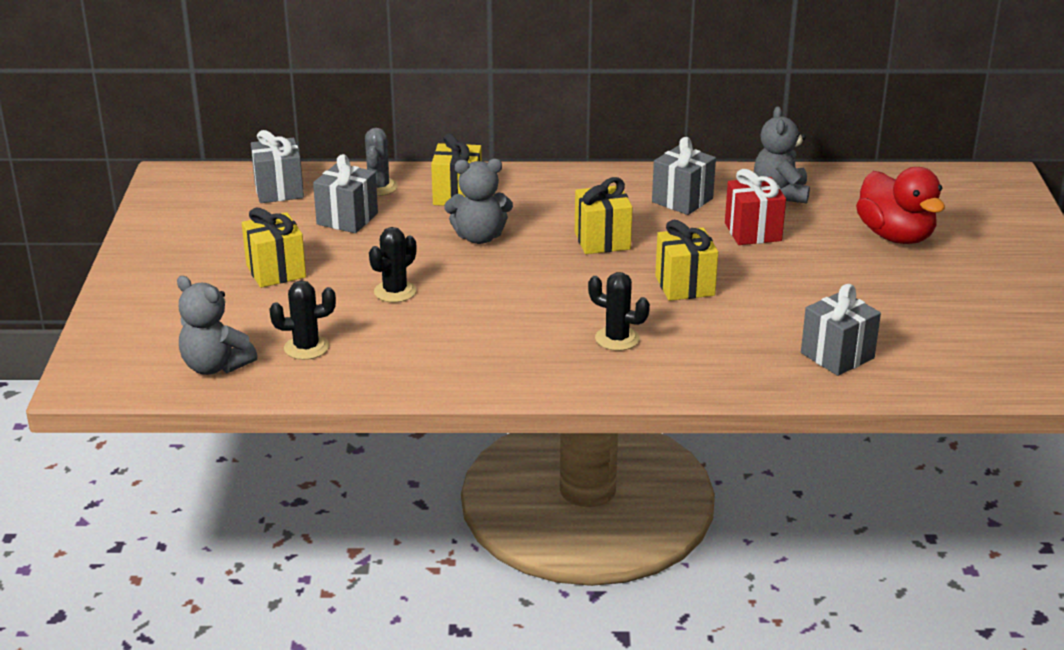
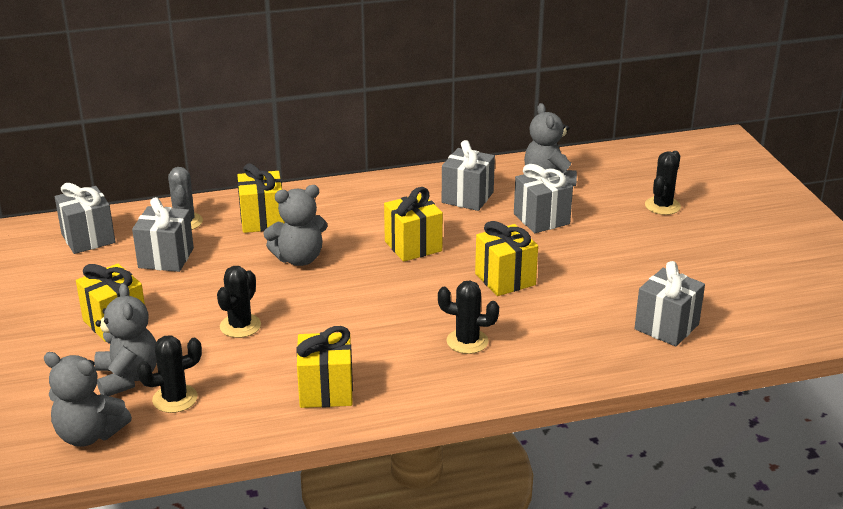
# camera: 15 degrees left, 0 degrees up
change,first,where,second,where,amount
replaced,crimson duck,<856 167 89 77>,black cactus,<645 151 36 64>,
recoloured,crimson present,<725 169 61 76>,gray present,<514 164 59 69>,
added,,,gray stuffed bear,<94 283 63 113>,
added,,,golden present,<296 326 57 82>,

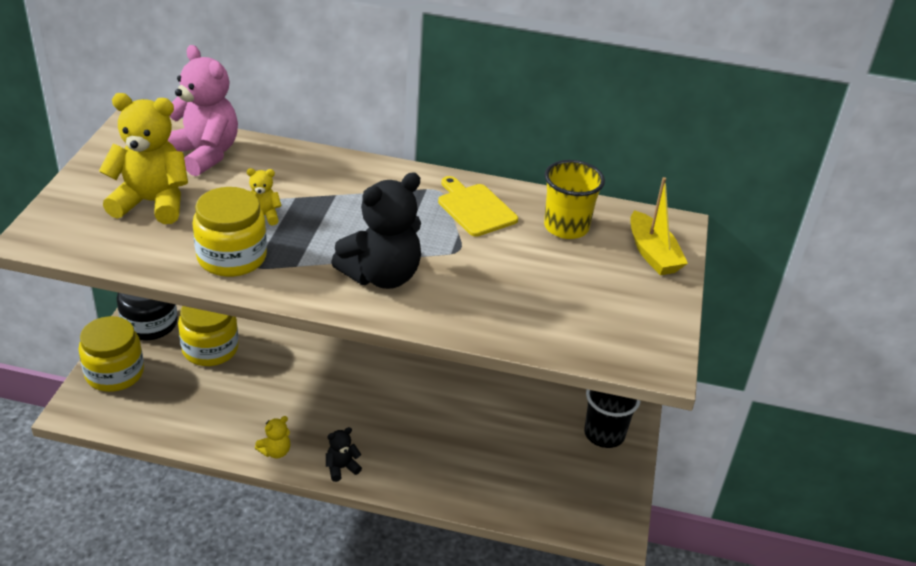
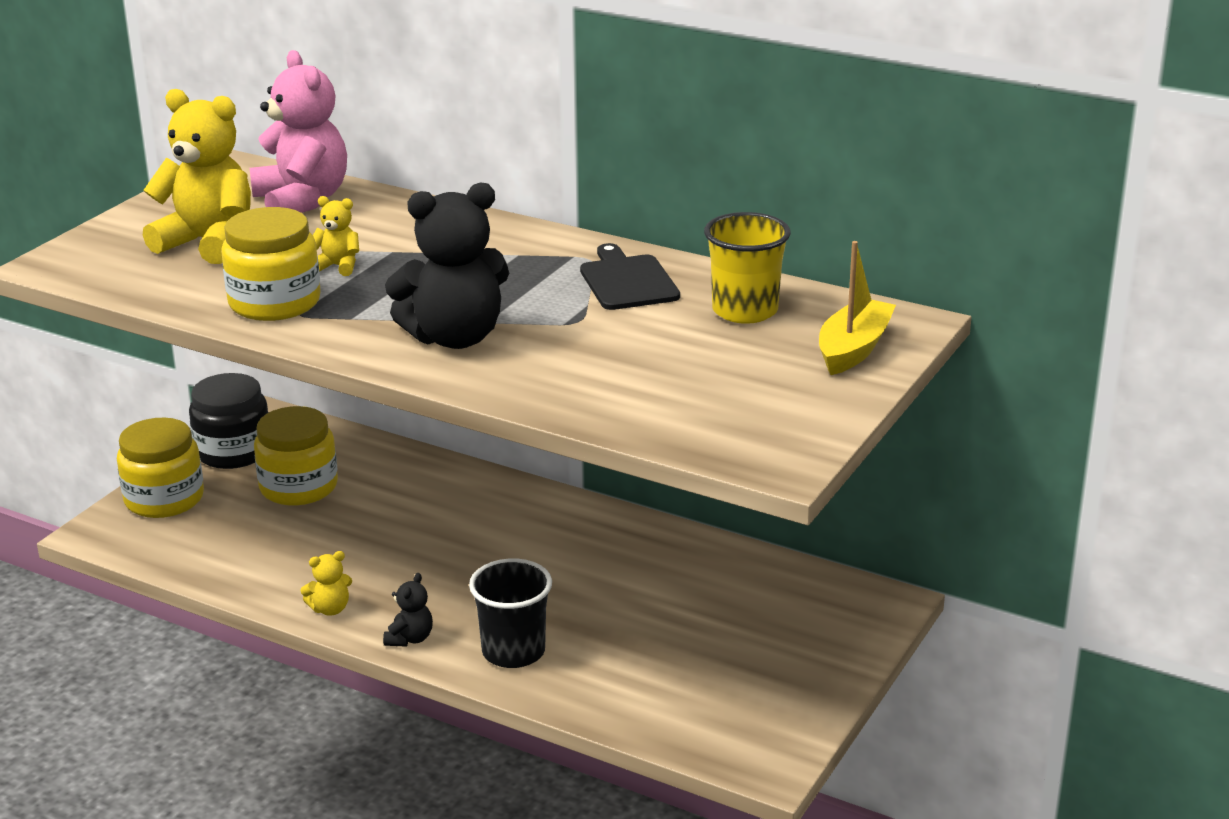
# camera: 20 degrees right, 10 degrees down
change,first,where,second,where,amount
recoloured,golden chopping board,<438 176 80 61>,black chopping board,<580 243 100 67>,
turned,golden toy boat,<630 177 58 98>,,<819 241 77 134>,150 degrees counterclockwise
moved,black beaker,<584 389 57 59>,,<469 559 83 109>,
turned,black stuffed bear,<326 427 36 55>,,<383 573 50 74>,120 degrees clockwise

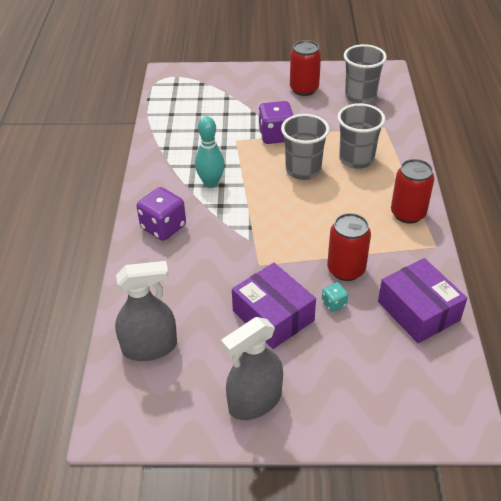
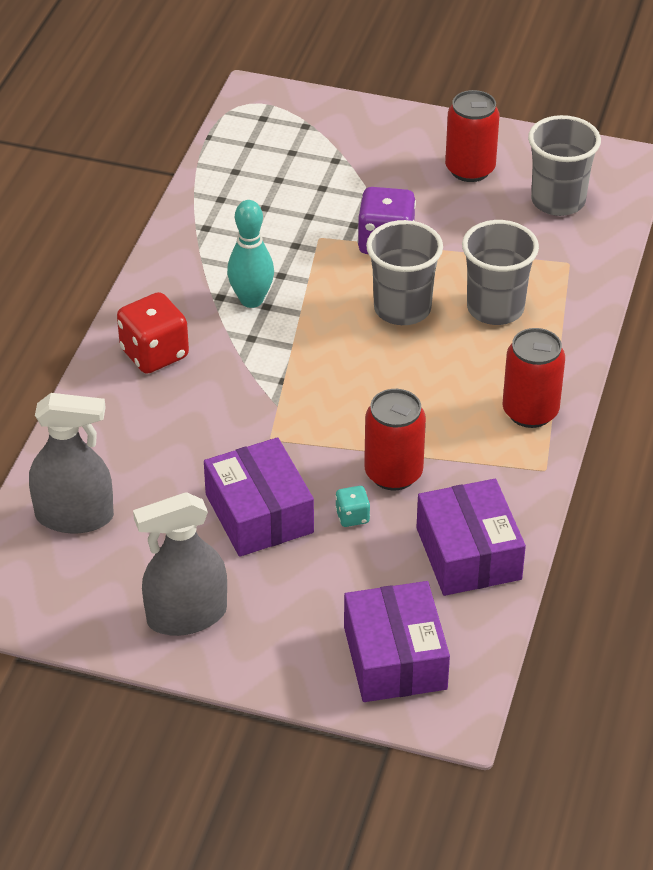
# camera: 15 degrees right, 0 degrees up
change,first,where,second,where,amount
recoloured,royal purple dice,<137 187 49 54>,crimson dice,<117 292 72 82>,
added,,,royal purple box,<344 581 106 121>,

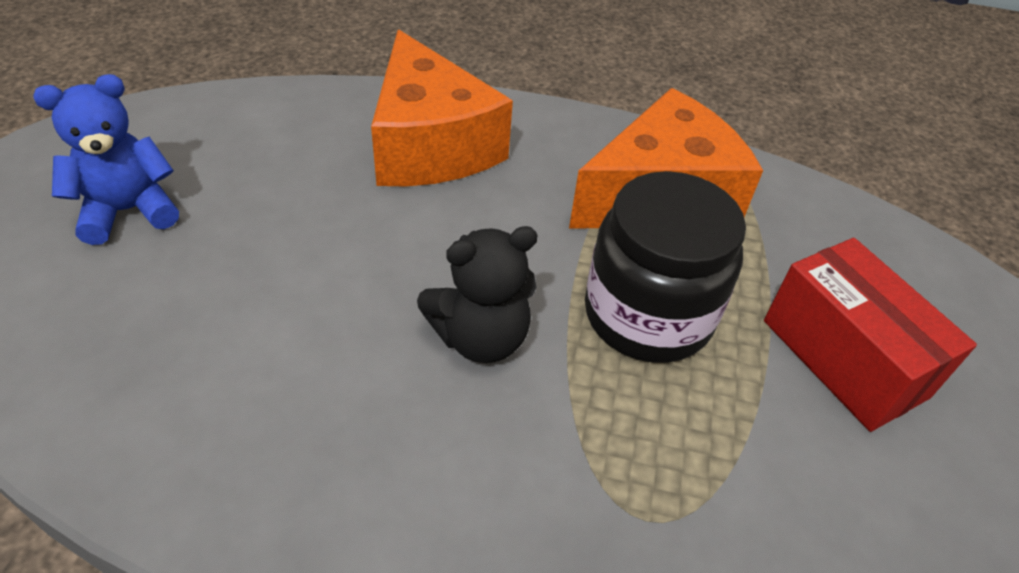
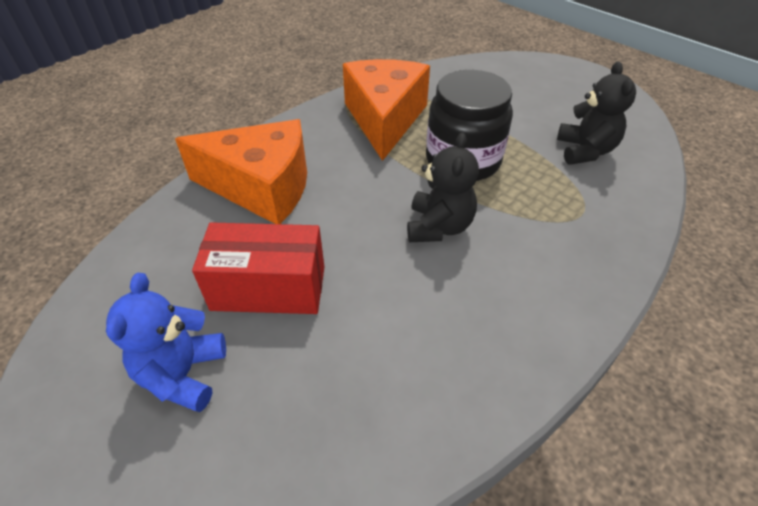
# camera: 55 degrees left, 0 degrees up
change,first,where,second,where,amount
moved,crimson box,<764 238 213 194>,,<192 223 132 91>,
added,,,black stuffed bear,<557 61 79 104>,

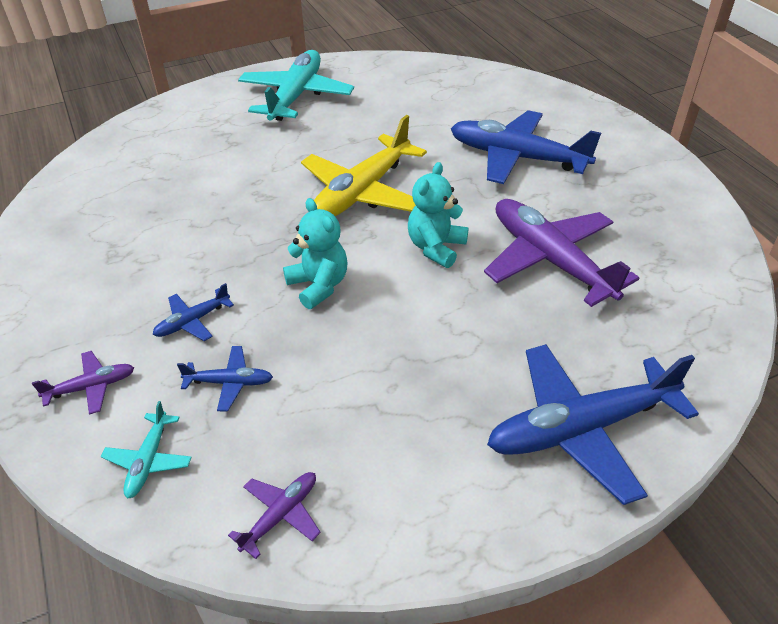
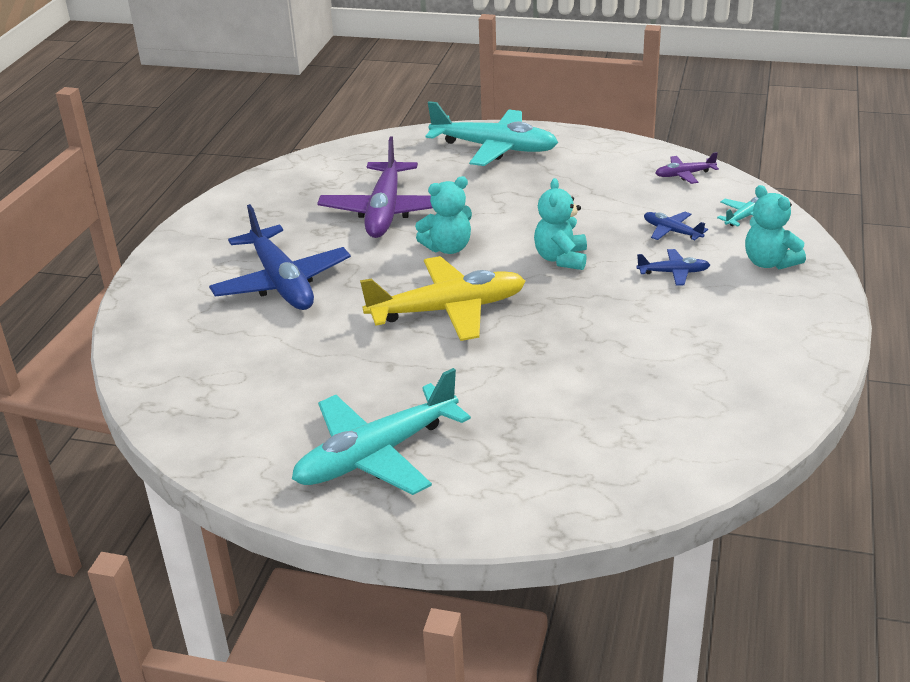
# camera: 140 degrees left, 10 degrees down
change,first,where,second,where,amount
recoloured,blue plane,<487 344 212 161>,turquoise plane,<426 101 132 65>,
replaced,royal purple plane,<32 351 102 64>,turquoise stuffed bear,<745 185 61 84>,

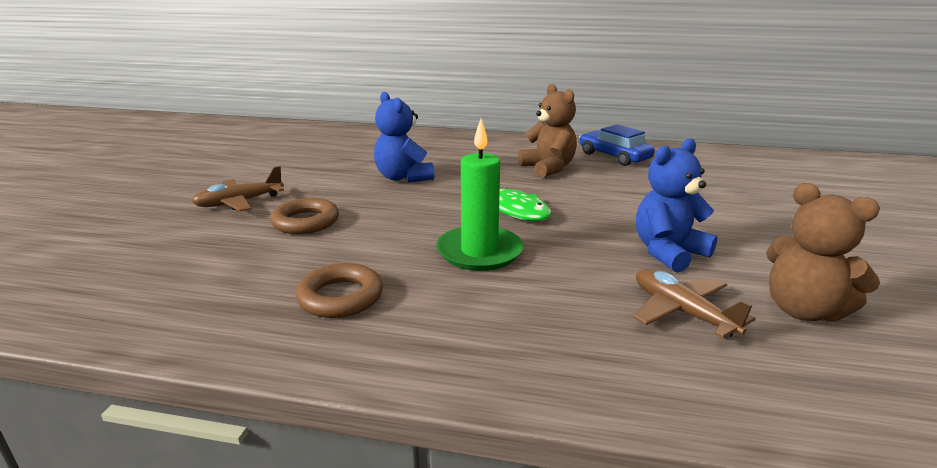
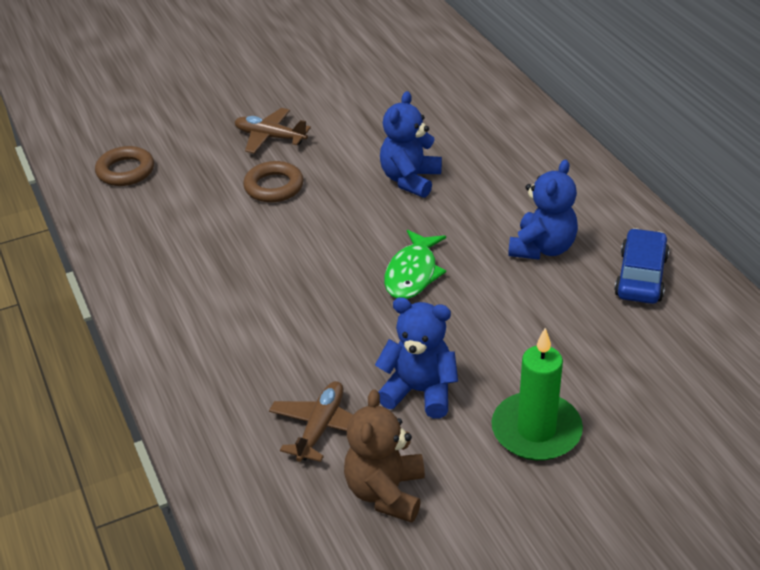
# camera: 55 degrees right, 15 degrees up
change,first,where,second,where,amount
recoloured,russet stuffed bear,<518 84 59 94>,blue stuffed bear,<508 159 70 101>,
moved,emerald candle,<436 119 87 152>,,<491 328 92 133>,
moved,russet ring,<296 263 87 55>,,<95 146 59 40>,

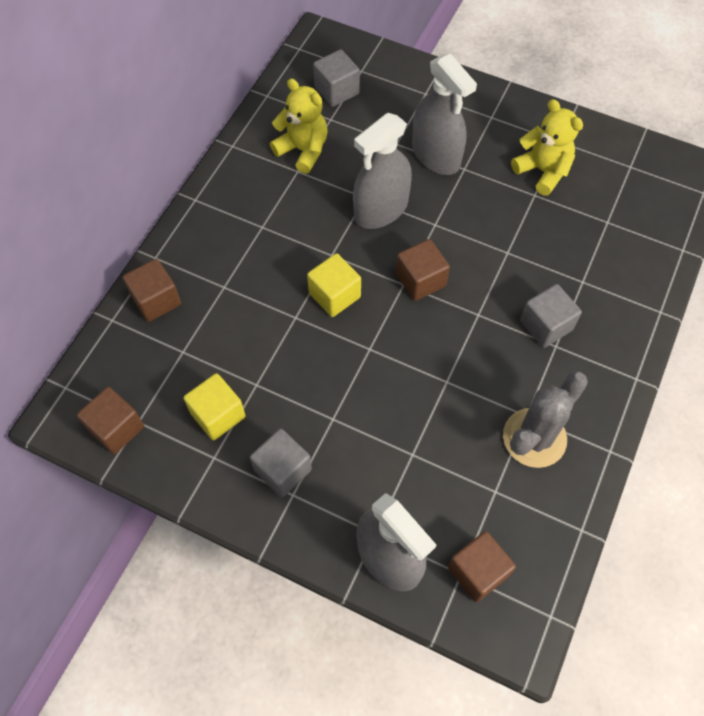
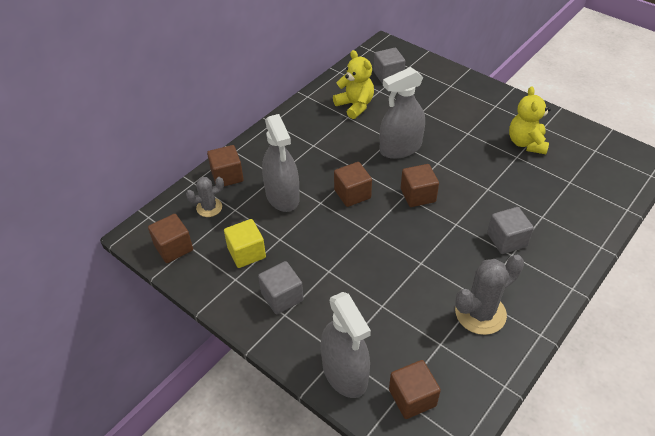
# camera: 15 degrees right, 15 degrees down
change,first,where,second,where,amount
moved,gray sprayer,<412 53 65 122>,,<262 114 38 98>,
turned,golden stuffed bear,<511 99 72 97>,,<509 86 42 68>,150 degrees counterclockwise
recoloured,golden cube,<307 253 54 64>,russet cube,<334 162 38 45>,
added,,,gray cactus,<186 177 38 40>,

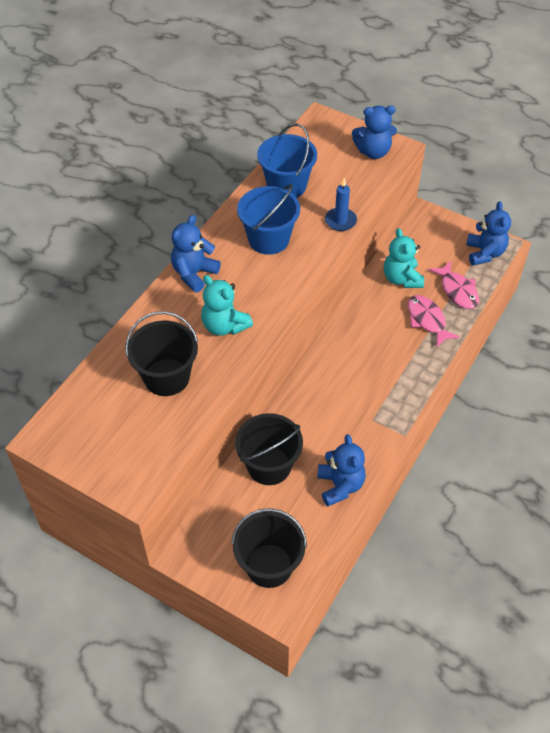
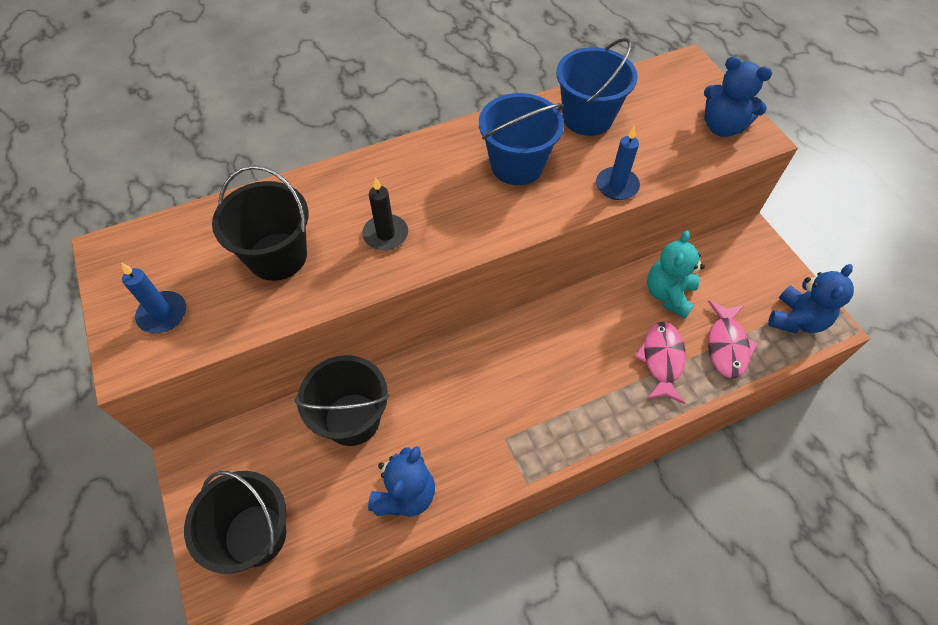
# camera: 35 degrees right, 5 degrees up
change,first,where,second,where,amount
removed,blue stuffed bear,<171 215 50 77>,,,
replaced,turquoise stuffed bear,<201 275 52 61>,black candle,<362 177 46 74>,
added,,,blue candle,<121 262 65 71>,

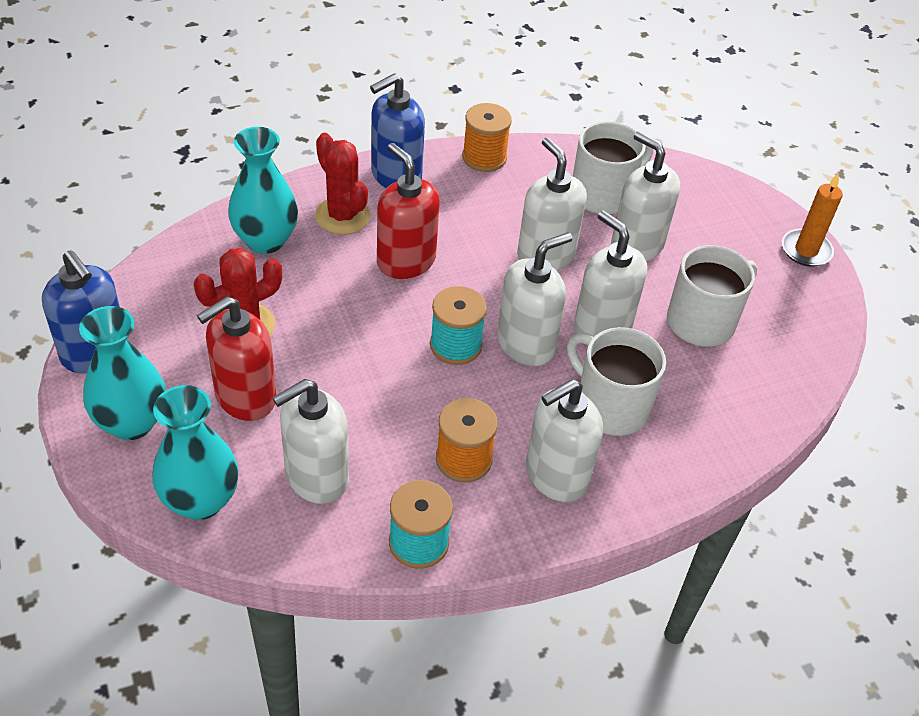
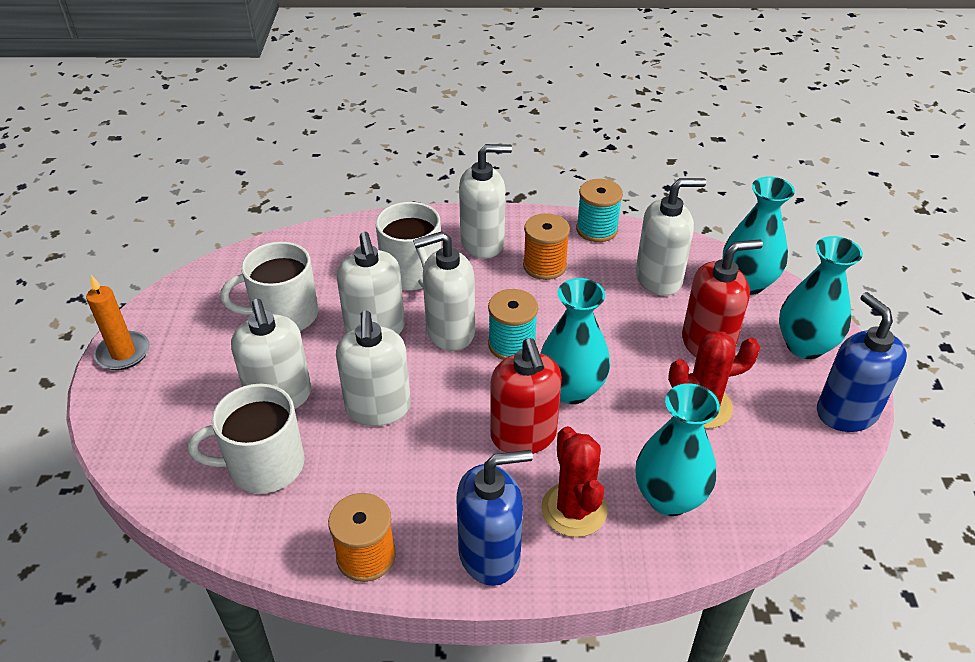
# camera: 155 degrees left, 5 degrees down
change,first,where,second,where,amount
added,,,turquoise tall vase,<540 278 70 126>,

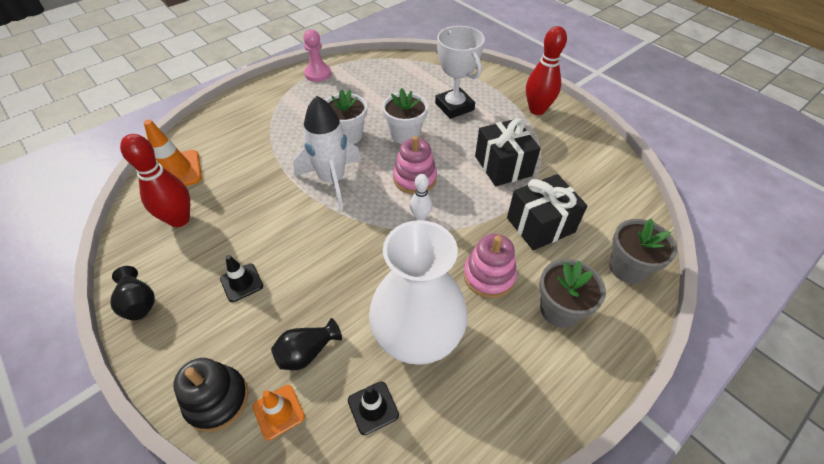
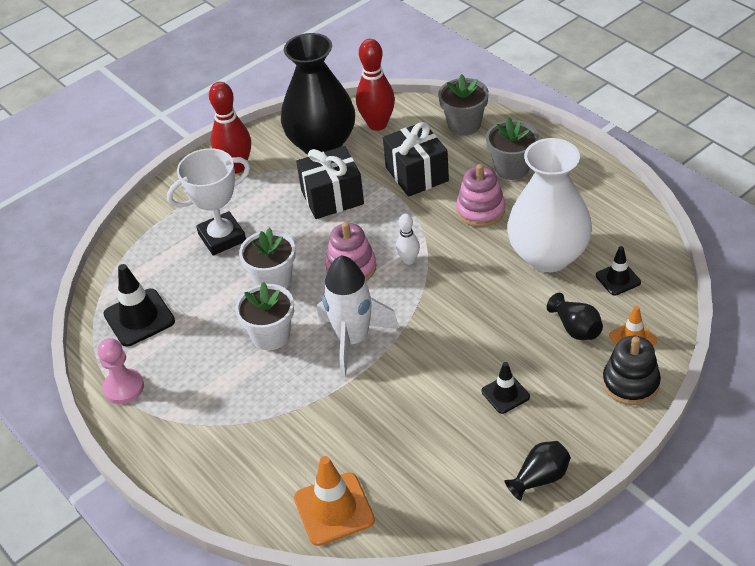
# camera: 85 degrees left, 5 degrees down
change,first,where,second,where,amount
moved,crimson bowling pin,<120 134 70 93>,,<356 39 39 92>,
added,,,black tall vase,<281 33 74 122>,
added,,,black safety cone,<103 264 72 83>,

